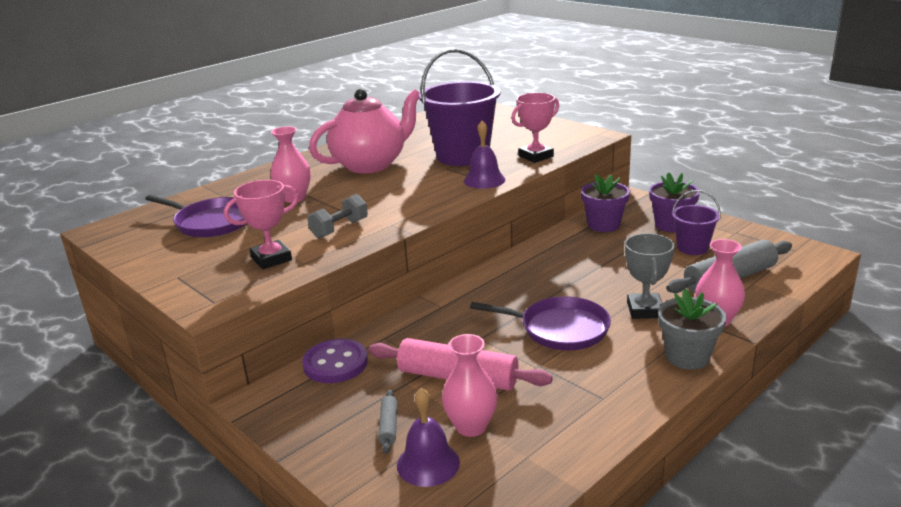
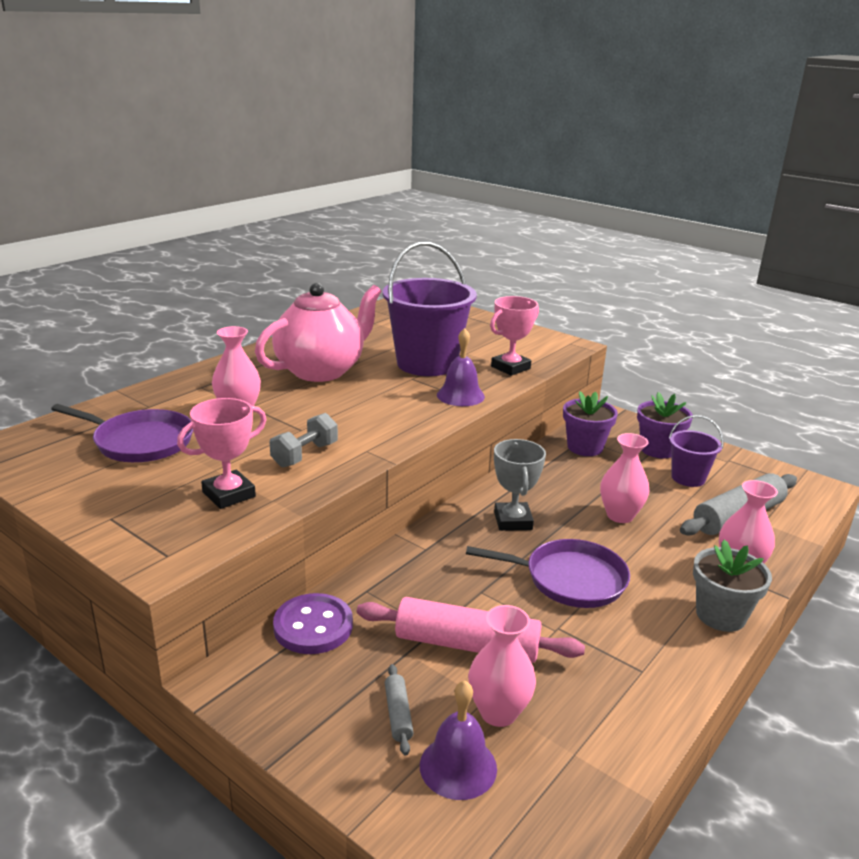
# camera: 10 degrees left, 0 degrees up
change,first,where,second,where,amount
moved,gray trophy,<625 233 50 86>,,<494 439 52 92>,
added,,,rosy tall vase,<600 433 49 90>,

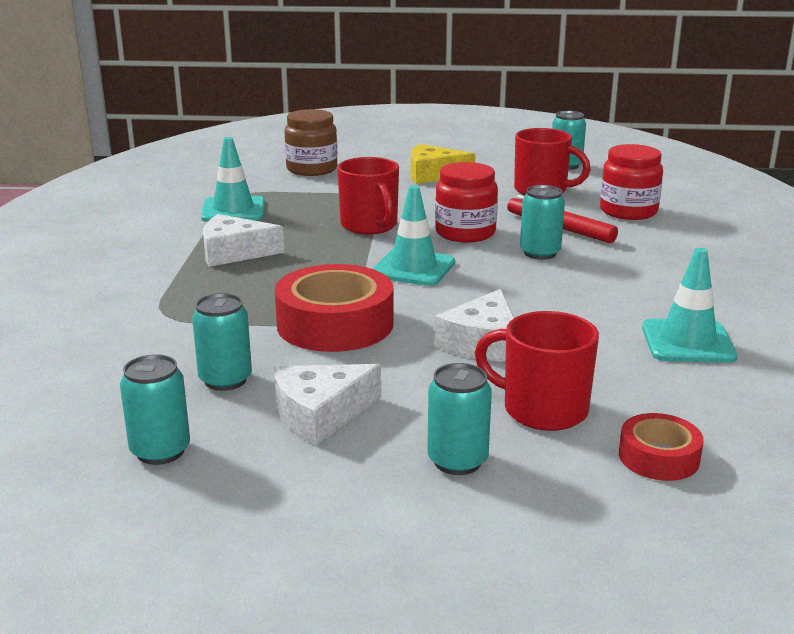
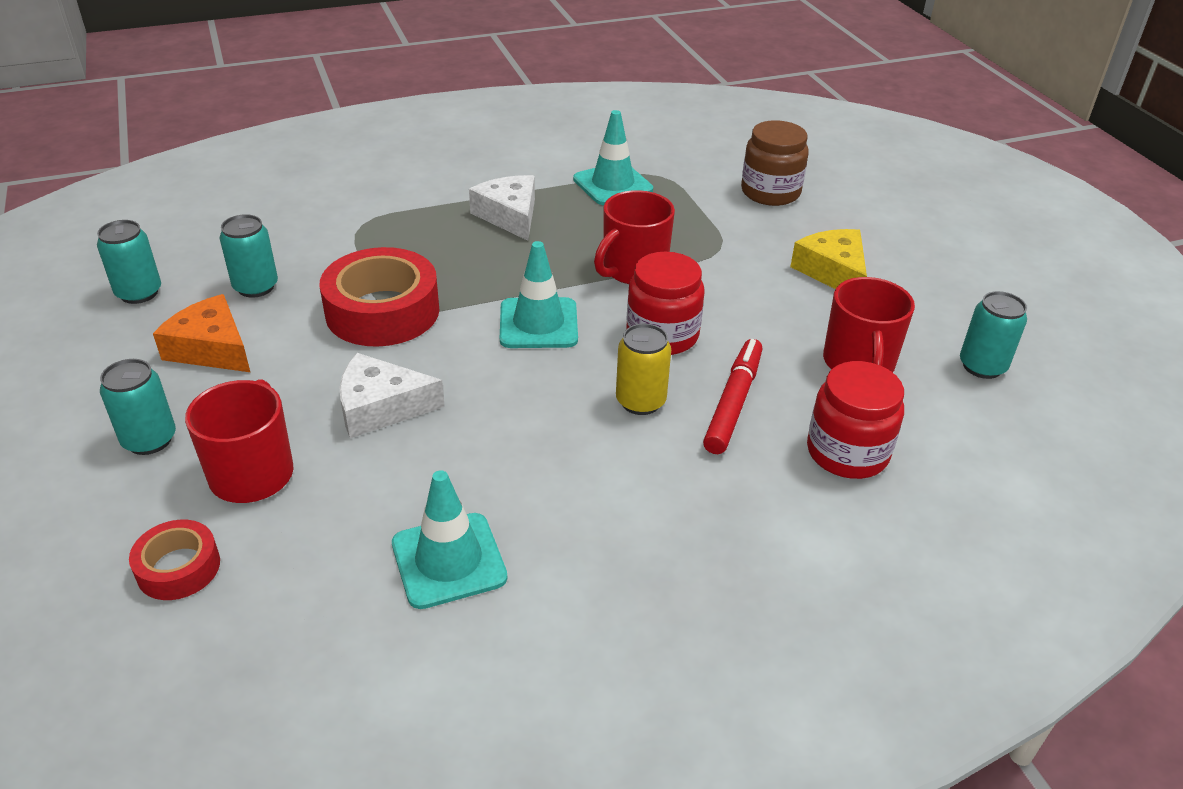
# camera: 65 degrees right, 15 degrees up
change,first,where,second,where,amount
recoloured,turquoise tin,<520 185 45 75>,golden tin,<616 324 55 91>,
recoloured,pure white cheese wedge,<274 364 107 82>,orange cheese wedge,<153 294 97 78>,

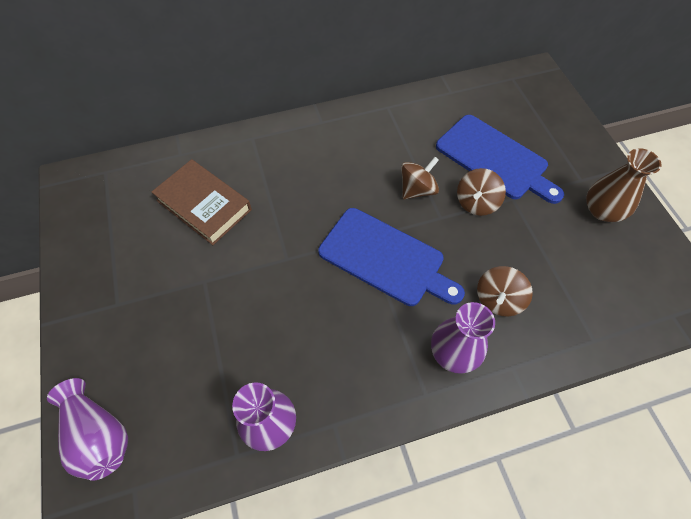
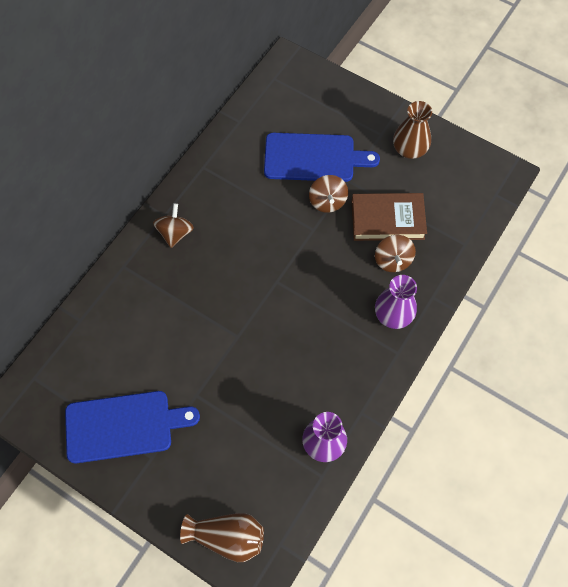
# camera: 40 degrees left, 5 degrees up
change,first,where,second,where,amount
moved,russet spinning top,<401 157 38 42>,,<153 203 41 45>,
moved,russet book,<152 159 100 86>,,<352 193 75 48>,
moved,blue chopping board,<318 208 147 98>,,<65 391 135 72>,
recoloured,royal purple tall vase,<47 378 81 103>,russet tall vase,<180 513 84 49>,

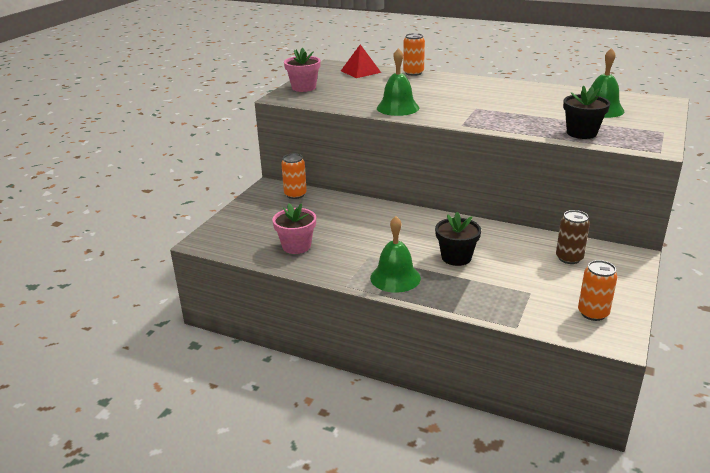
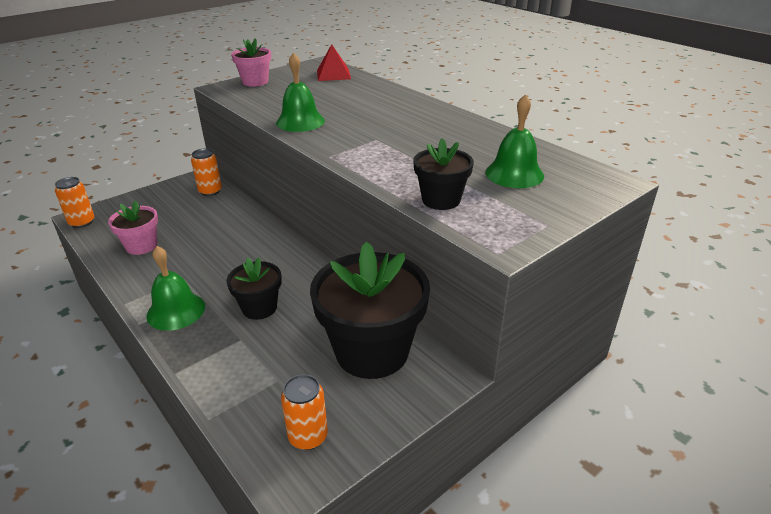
# camera: 25 degrees right, 5 degrees up
change,first,where,second,where,amount
moved,orange tin,<403 33 22 43>,,<55 177 40 51>,
replaced,russet tin,<556 210 34 54>,black plant pot,<310 241 120 138>,

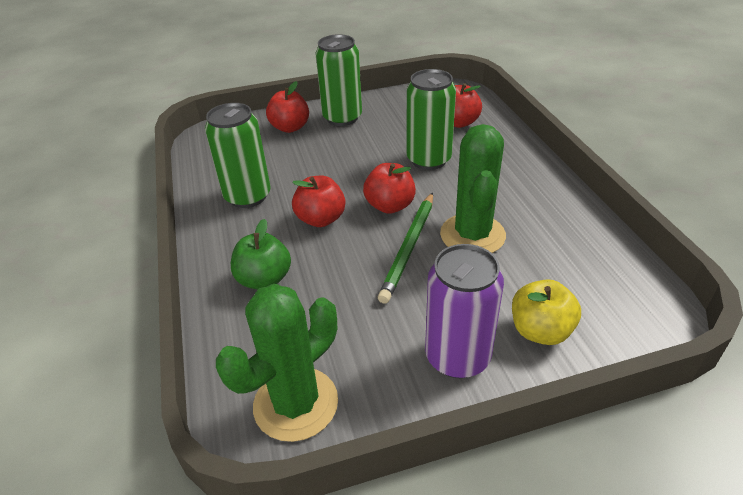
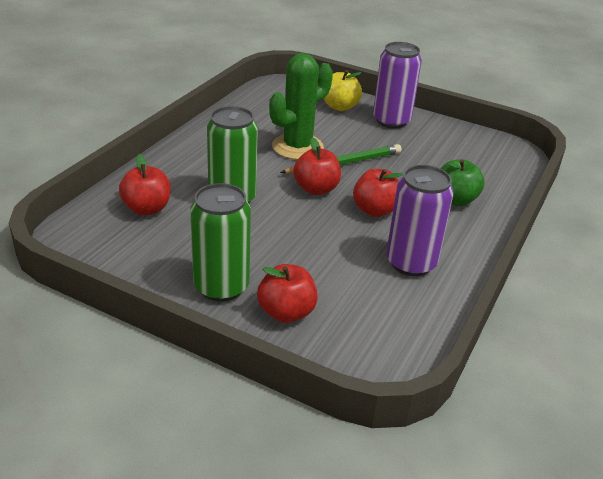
# camera: 140 degrees left, 5 degrees down
change,first,where,second,where,amount
recoloured,emerald tin,<205 103 66 105>,royal purple tin,<386 165 68 111>,
removed,emerald cactus,<216 284 122 158>,,,

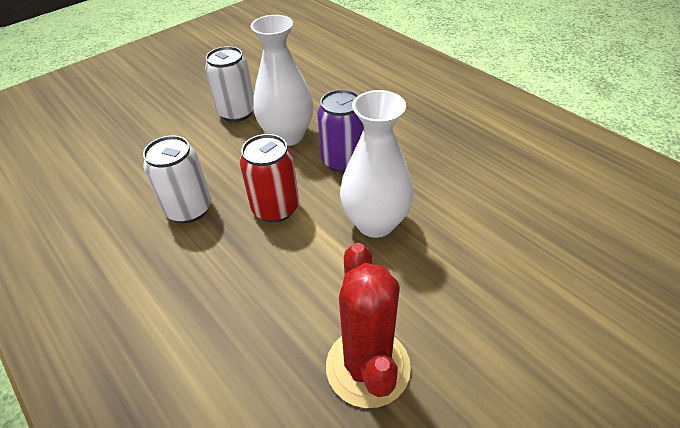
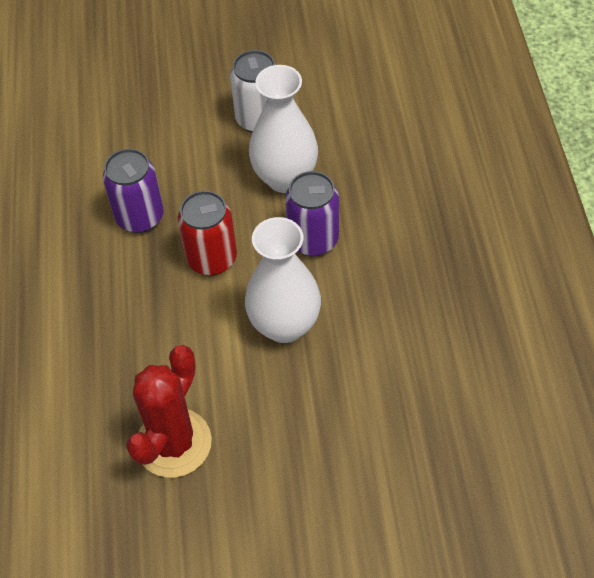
# camera: 35 degrees right, 10 degrees up
change,first,where,second,where,amount
recoloured,pure white tin,<143 136 68 87>,royal purple tin,<103 149 61 84>,

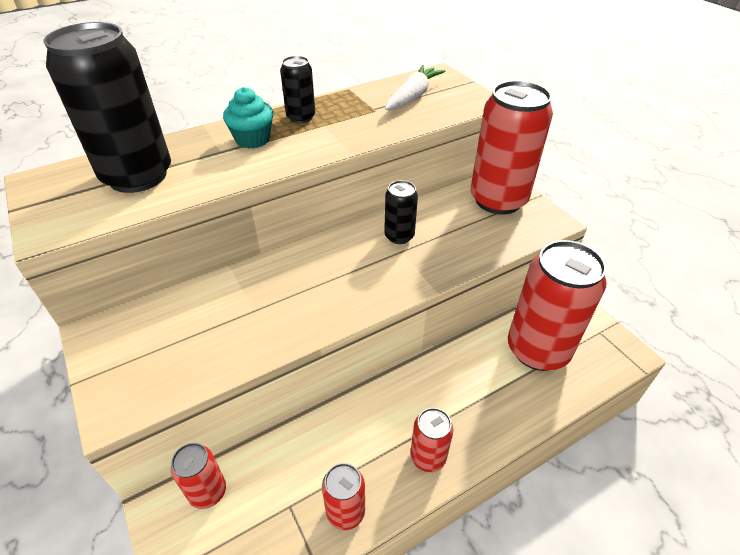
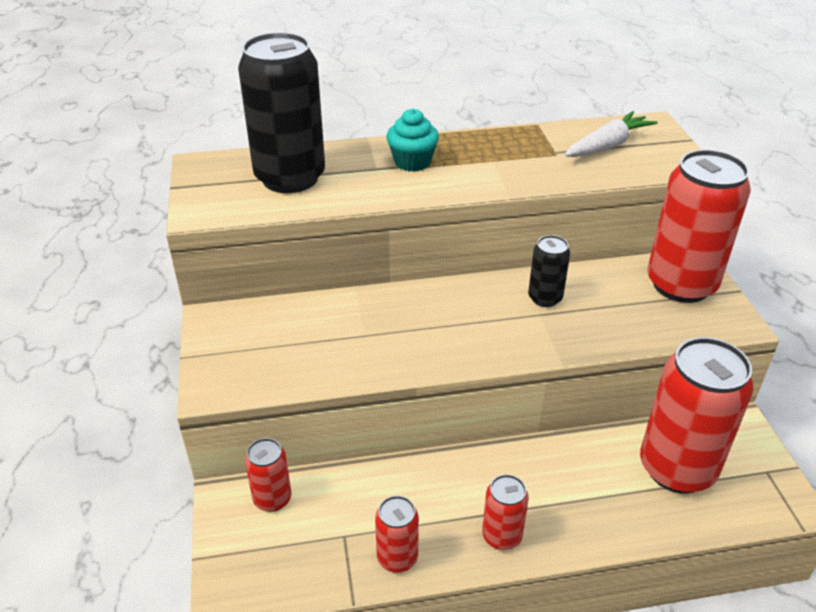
# camera: 20 degrees right, 5 degrees down
change,first,where,second,where,amount
removed,black tin,<280 56 35 67>,,,

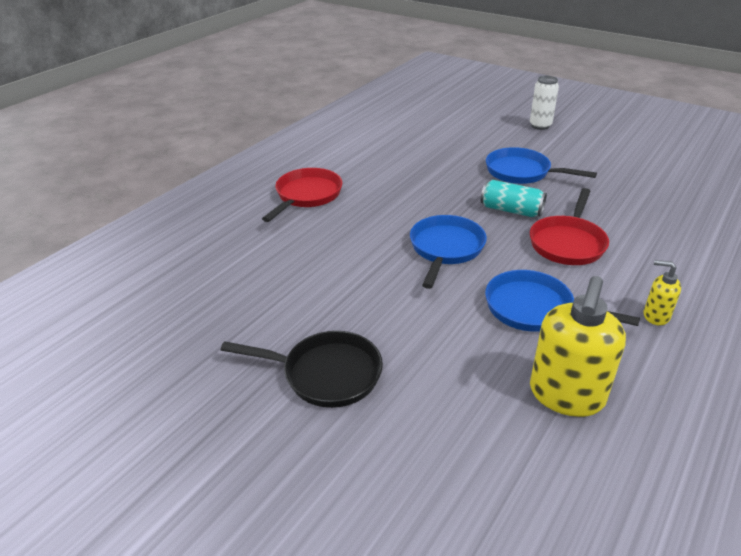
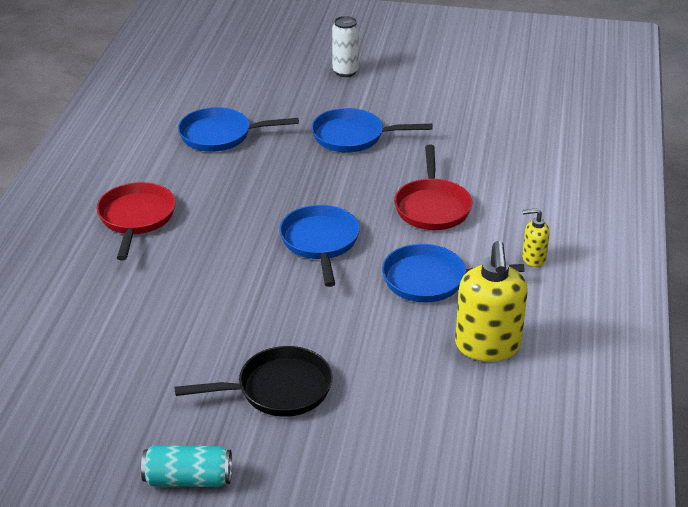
# camera: 25 degrees left, 0 degrees up
change,first,where,second,where,amount
moved,turquoise tin,<481 180 66 37>,,<141 445 91 42>,
added,,,blue skillet,<178 107 121 45>,

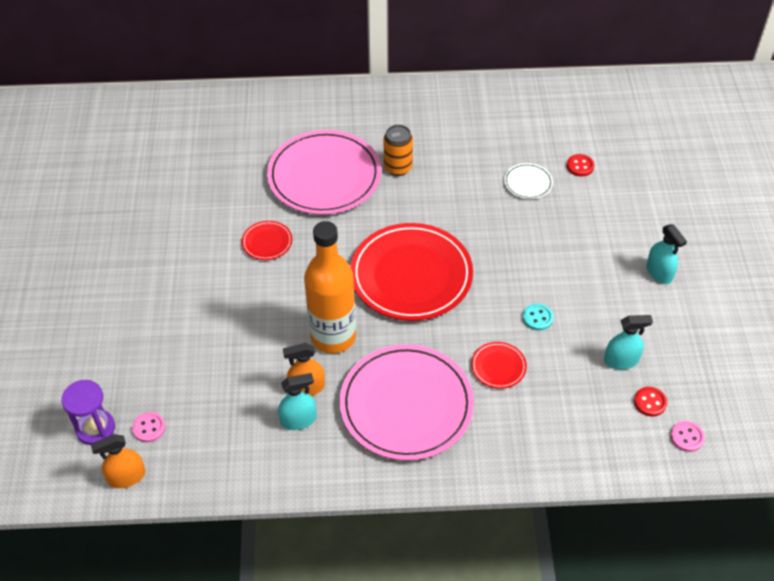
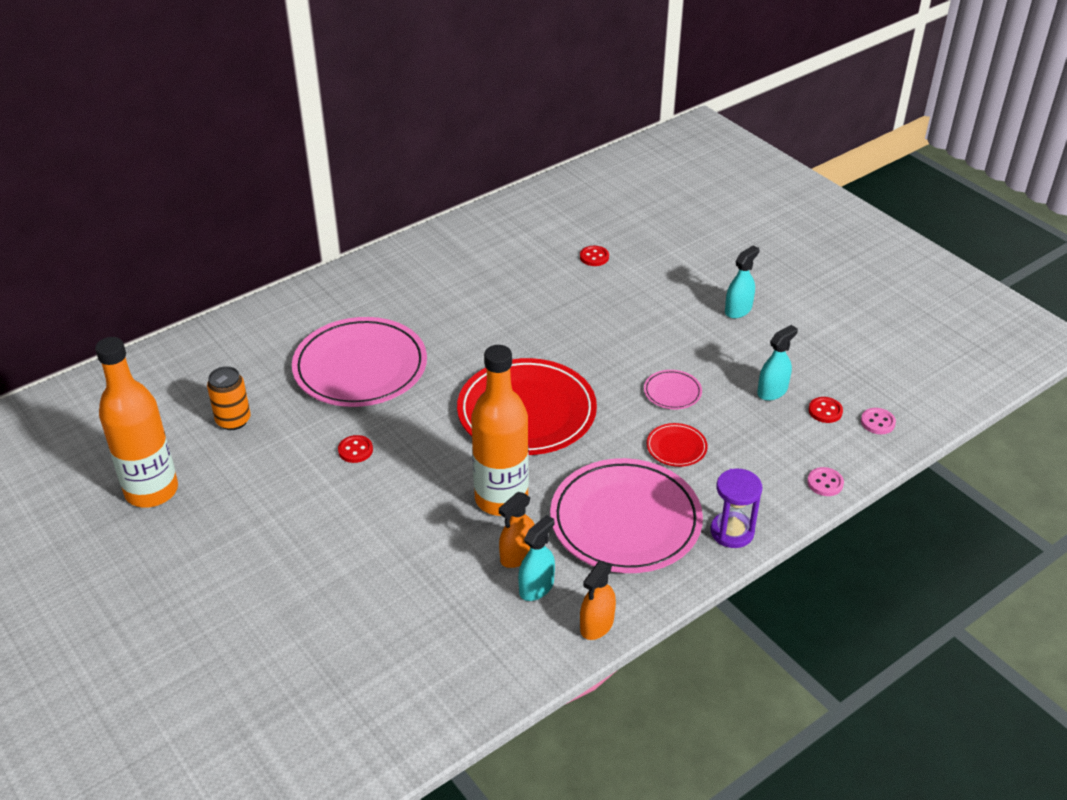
# camera: 35 degrees left, 10 degrees down
change,first,where,second,where,amount
moved,orange tin,<384 125 29 51>,,<207 366 44 64>,
removed,pure white plate,<504 163 49 36>,,,
replaced,crimson plate,<242 221 50 39>,crimson button,<338 435 35 28>,
turned,turquoise sprayer,<646 224 41 60>,,<725 245 35 73>,75 degrees counterclockwise
replaced,turquoise button,<523 304 31 27>,rosy plate,<644 370 58 39>,
moved,royal purple sand timer,<62 380 53 65>,,<711 468 51 80>,
moved,rosy button,<132 412 34 31>,,<807 467 37 29>,
moved,orange sprayer,<91 434 54 54>,,<580 561 36 79>,
added,,,orange bottle,<95 337 83 171>,

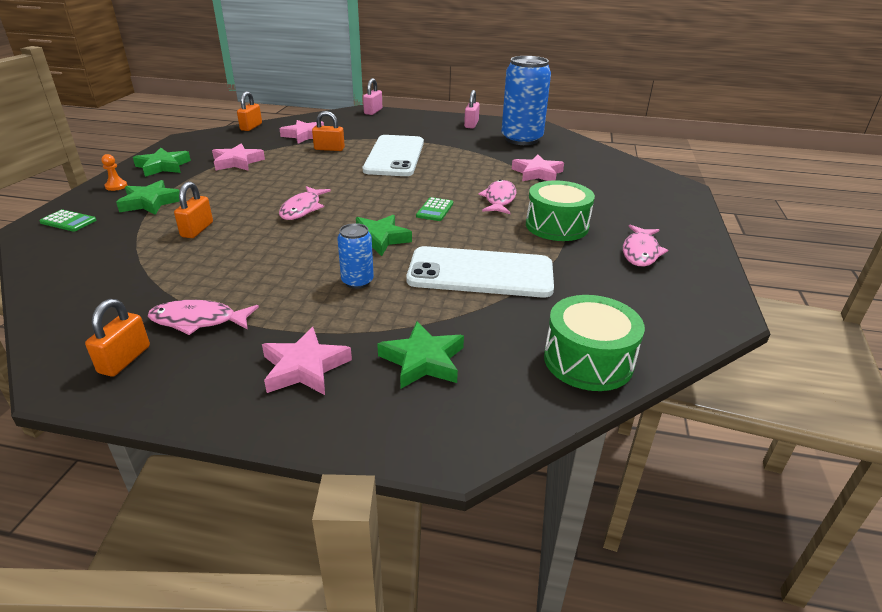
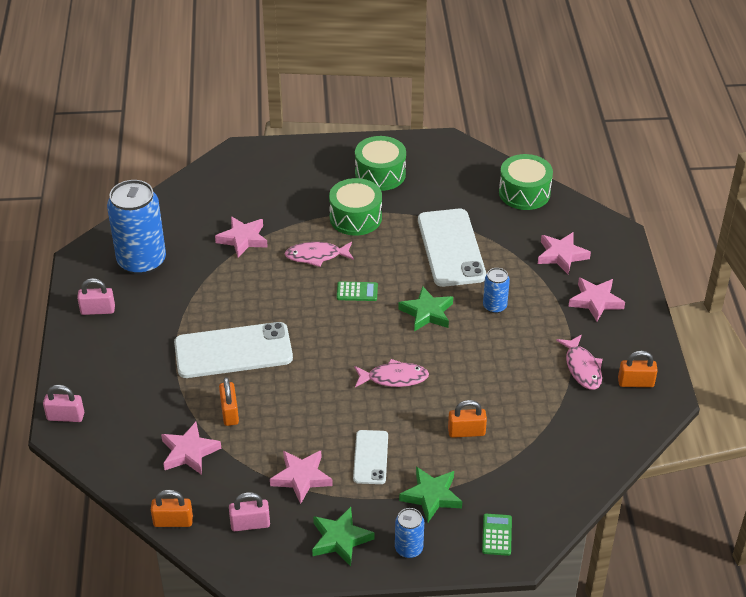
# camera: 105 degrees left, 10 degrees up
change,first,where,second,where,amount
replaced,orange pawn,<101 154 26 37>,blue tin,<395 508 29 50>,
replaced,rosy fish,<623 225 45 42>,emerald snare drum,<355 136 51 55>,
recoloured,emerald star shape,<377 321 87 68>,rosy star shape,<538 232 53 42>,
added,,,pure white phone,<353 430 35 54>,
added,,,rosy padlock,<229 492 41 39>,

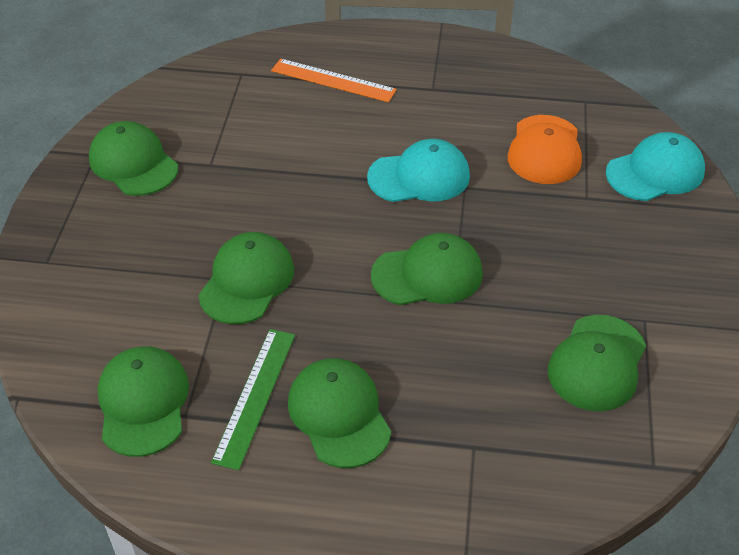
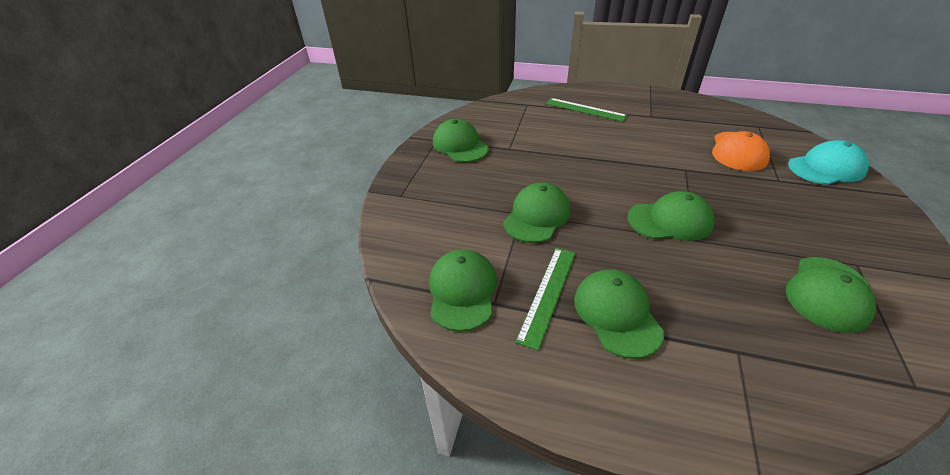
# camera: 10 degrees right, 5 degrees down
change,first,where,second,where,amount
recoloured,orange measuring stick,<271 58 126 44>,emerald measuring stick,<546 98 82 24>,
removed,turquoise baseball cap,<367 139 103 63>,,,

